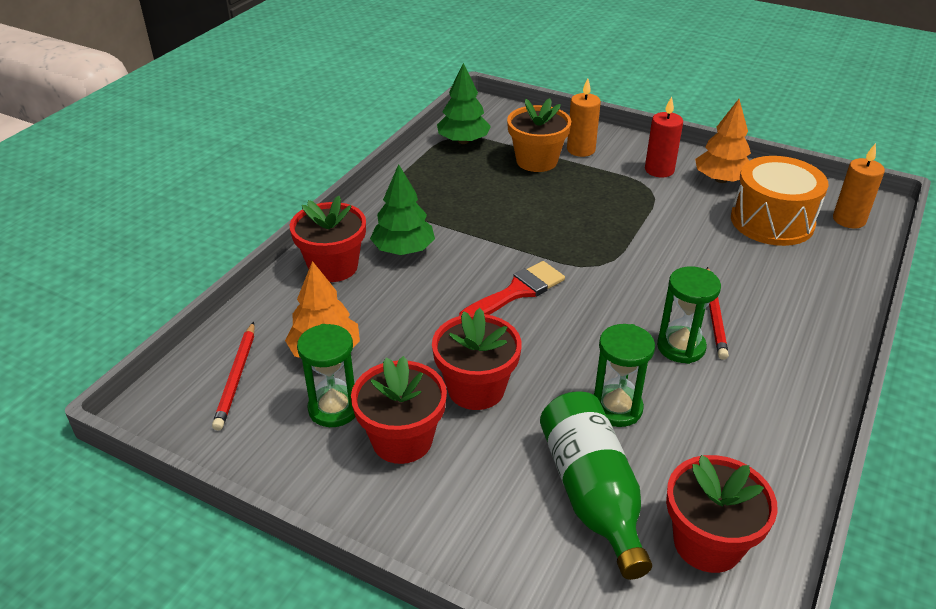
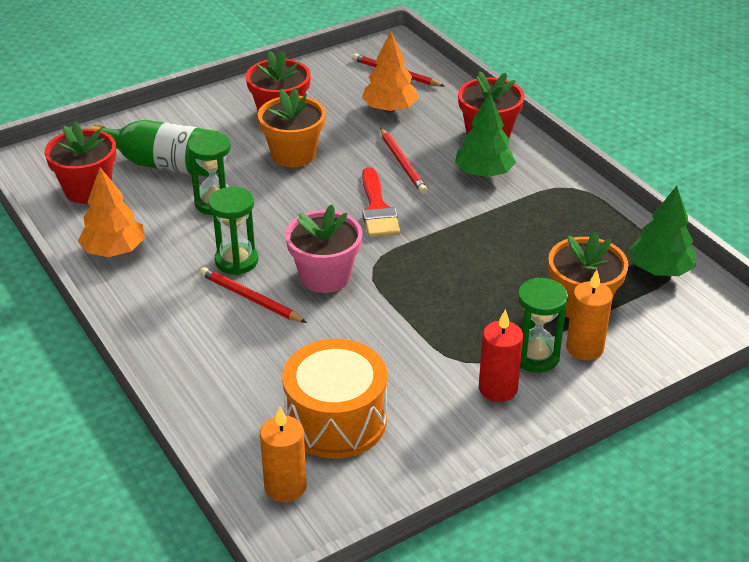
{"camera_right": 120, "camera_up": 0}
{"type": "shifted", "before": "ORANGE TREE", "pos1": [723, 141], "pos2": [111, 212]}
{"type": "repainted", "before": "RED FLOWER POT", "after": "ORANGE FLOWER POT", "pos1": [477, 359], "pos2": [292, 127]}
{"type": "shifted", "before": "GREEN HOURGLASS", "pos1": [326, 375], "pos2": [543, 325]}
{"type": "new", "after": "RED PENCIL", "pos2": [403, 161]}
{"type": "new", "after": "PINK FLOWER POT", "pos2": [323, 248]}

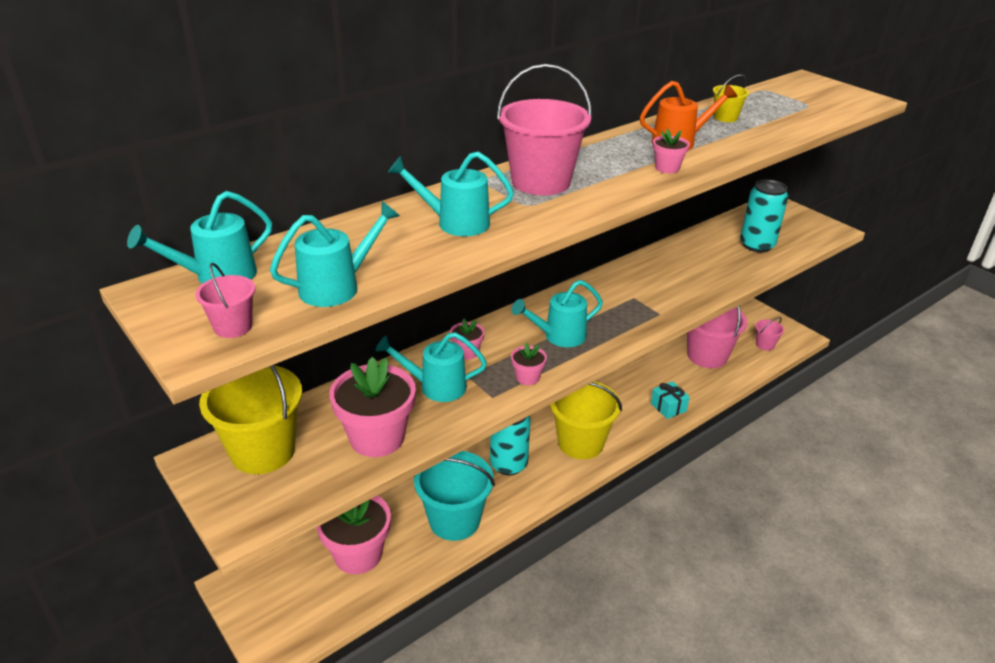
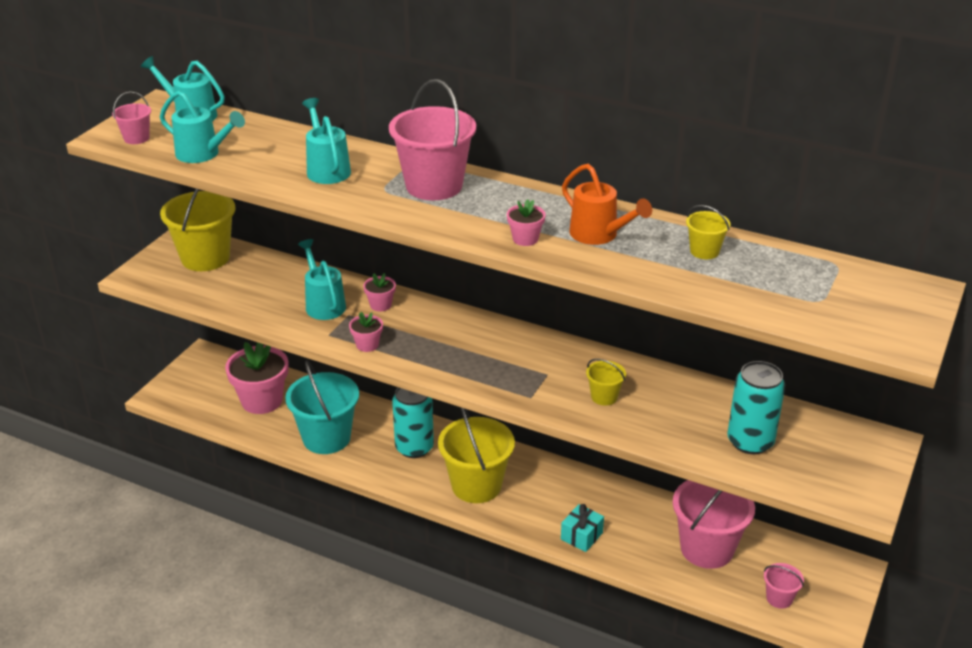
{"camera_right": 65, "camera_up": 0}
{"type": "gone", "before": "TURQUOISE WATERING CAN", "pos1": [557, 313]}
{"type": "gone", "before": "PINK FLOWER POT", "pos1": [372, 407]}
{"type": "new", "after": "YELLOW BUCKET", "pos2": [606, 382]}

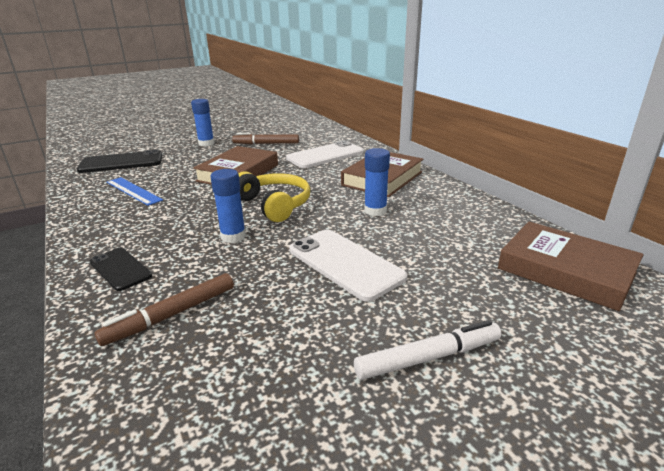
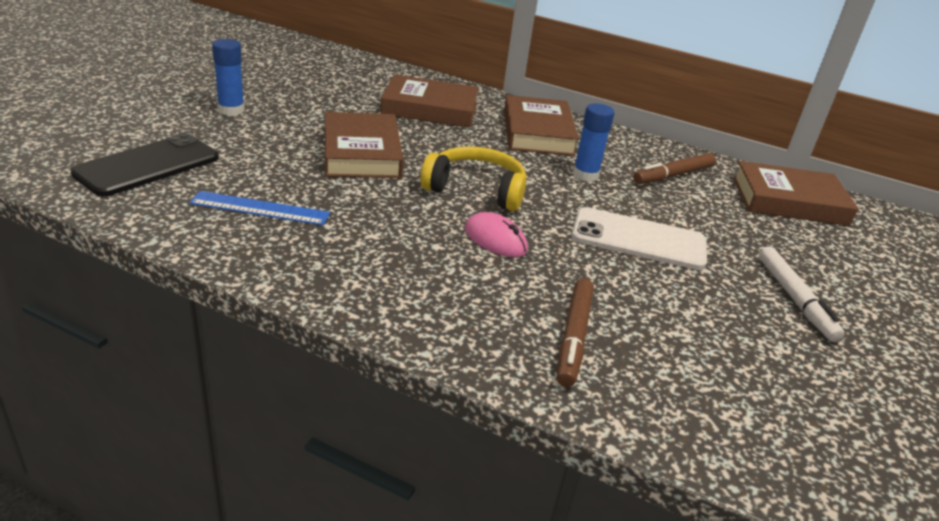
{"camera_right": -40, "camera_up": 5}
{"type": "shifted", "before": "BROWN MARKER", "pos1": [265, 138], "pos2": [674, 168]}
{"type": "swapped", "before": "WHITE PHONE", "after": "BROWN BOOK", "pos1": [325, 154], "pos2": [429, 101]}
{"type": "swapped", "before": "BLUE GLUE STICK", "after": "PINK MOUSE", "pos1": [228, 206], "pos2": [496, 234]}
{"type": "gone", "before": "BLACK PHONE", "pos1": [121, 269]}
{"type": "rotated", "before": "WHITE MARKER", "pos1": [427, 350], "pos2": [801, 294], "turn": 135}

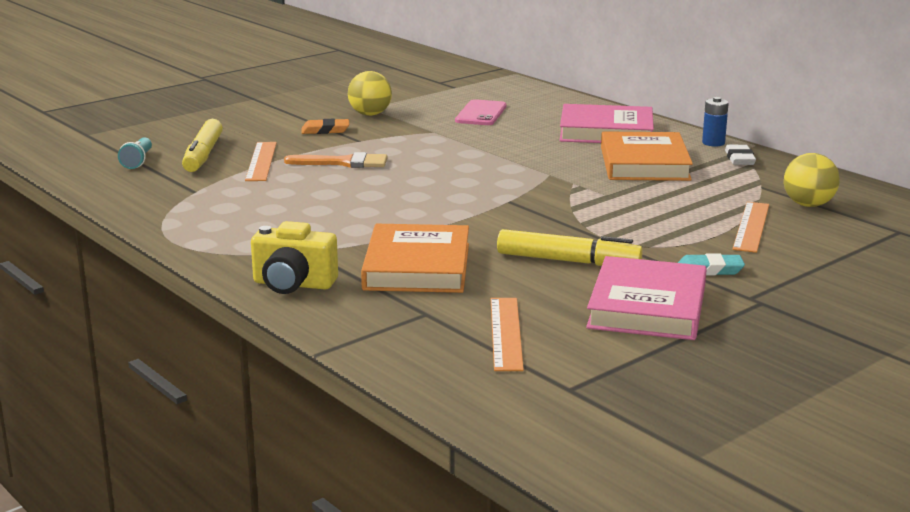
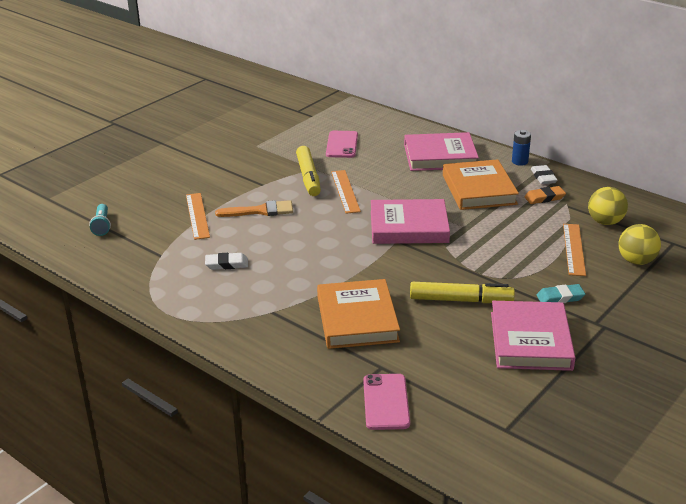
{"camera_right": -10, "camera_up": 10}
{"type": "shifted", "before": "YELLOW BALL", "pos1": [370, 93], "pos2": [640, 244]}
{"type": "shifted", "before": "YELLOW MARKER", "pos1": [202, 145], "pos2": [308, 171]}
{"type": "shifted", "before": "ORANGE ERASER", "pos1": [325, 126], "pos2": [545, 195]}
{"type": "gone", "before": "YELLOW CAMERA", "pos1": [294, 257]}
{"type": "shifted", "before": "ORANGE RULER", "pos1": [507, 334], "pos2": [346, 192]}
{"type": "new", "after": "PINK BOOK", "pos2": [410, 221]}
{"type": "new", "after": "WHITE ERASER", "pos2": [226, 261]}
{"type": "new", "after": "PINK PHONE", "pos2": [386, 402]}

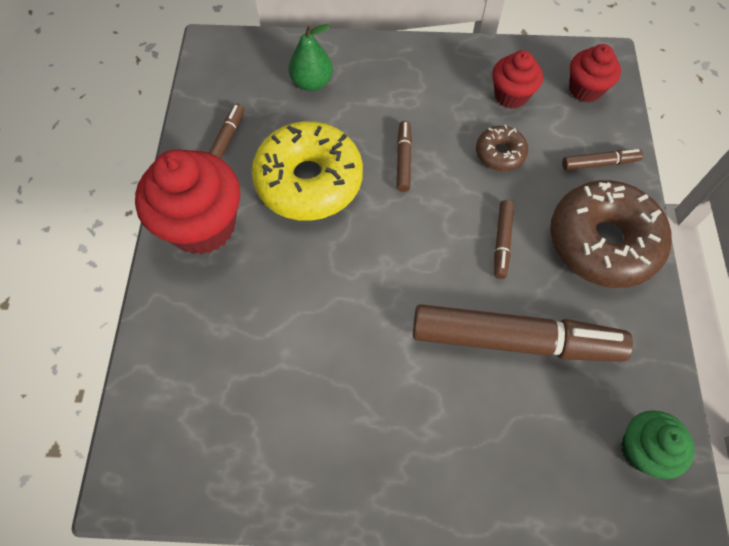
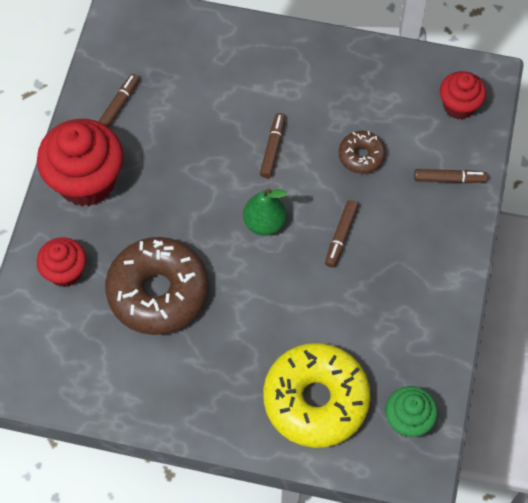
{"camera_right": 10, "camera_up": 0}
{"type": "shifted", "before": "GREEN PEAR", "pos1": [311, 57], "pos2": [265, 212]}
{"type": "shifted", "before": "RED CUPCAKE", "pos1": [517, 79], "pos2": [61, 262]}
{"type": "shifted", "before": "YELLOW DONUT", "pos1": [307, 171], "pos2": [317, 395]}
{"type": "shifted", "before": "BROWN DONUT", "pos1": [611, 234], "pos2": [157, 286]}
{"type": "gone", "before": "BROWN MARKER", "pos1": [523, 333]}

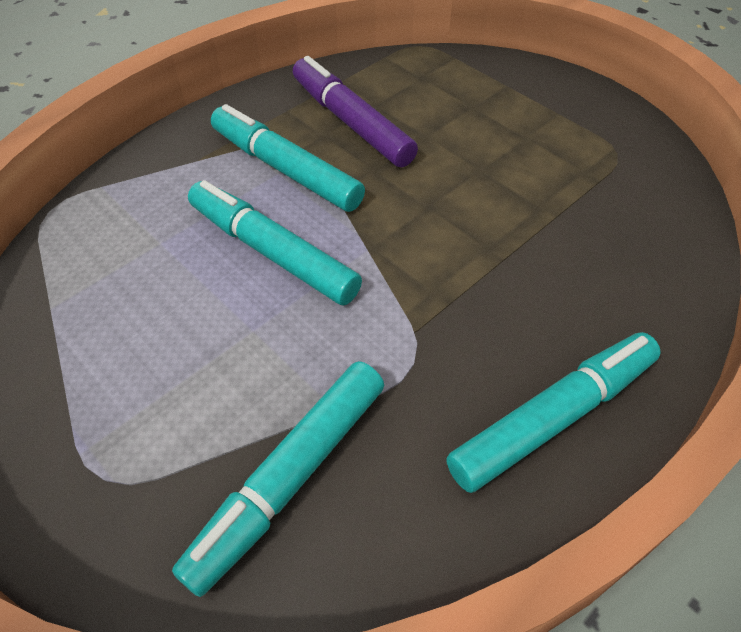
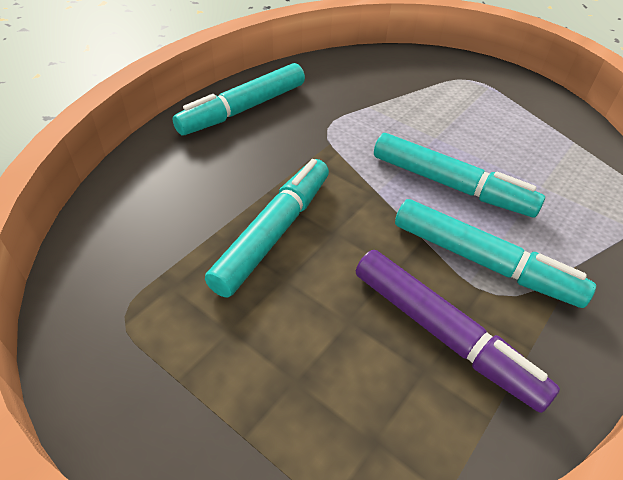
{"camera_right": 170, "camera_up": -5}
{"type": "shifted", "before": "TURQUOISE MARKER", "pos1": [278, 479], "pos2": [267, 228]}

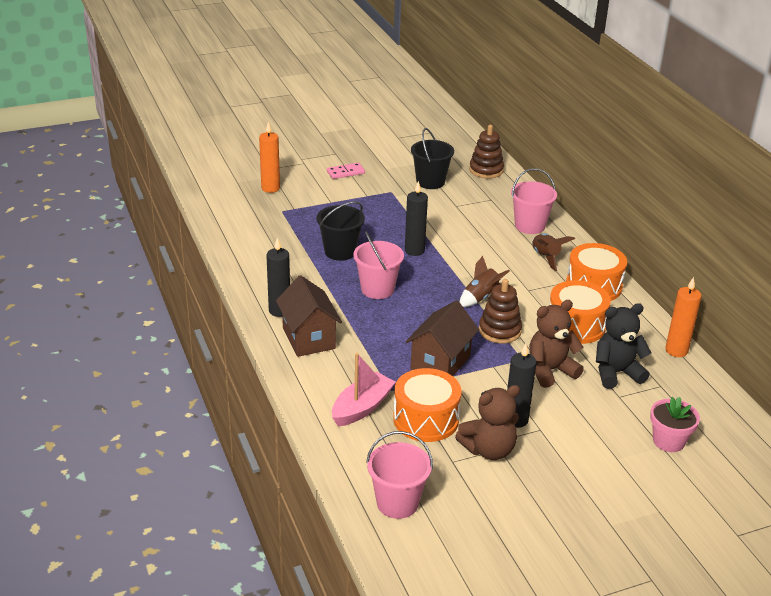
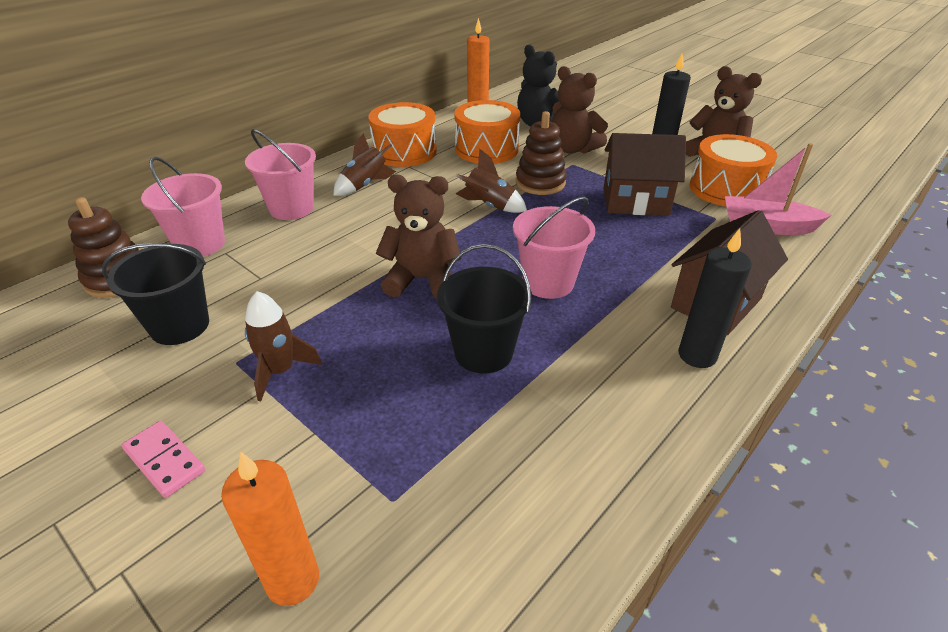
{"camera_right": -115, "camera_up": 5}
{"type": "swapped", "before": "BLACK CANDLE", "after": "BROWN TEDDY BEAR", "pos1": [416, 218], "pos2": [419, 236]}
{"type": "gone", "before": "PINK FLOWER POT", "pos1": [675, 424]}
{"type": "shifted", "before": "PINK BUCKET", "pos1": [399, 475], "pos2": [183, 207]}
{"type": "new", "after": "BROWN ROCKET", "pos2": [283, 346]}

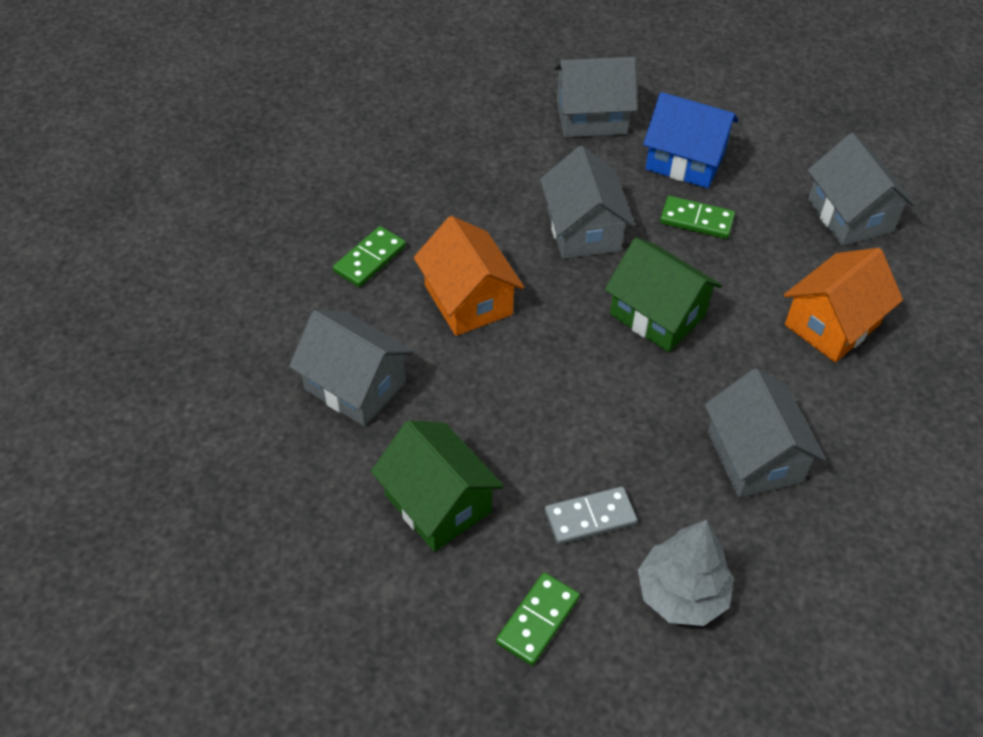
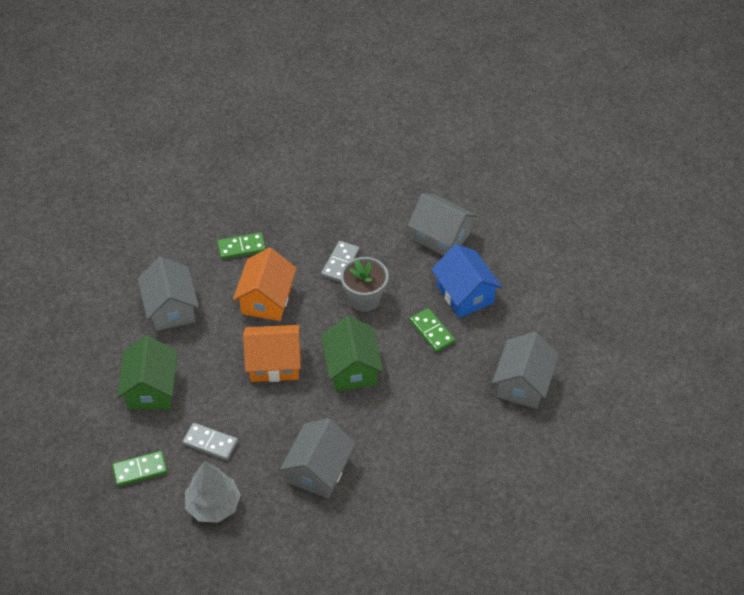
{"camera_right": 40, "camera_up": 0}
{"type": "swapped", "before": "GREY HOUSE", "after": "GREY FLOWER POT", "pos1": [587, 202], "pos2": [365, 284]}
{"type": "shifted", "before": "ORANGE HOUSE", "pos1": [843, 305], "pos2": [272, 353]}
{"type": "new", "after": "GREY DOMINO", "pos2": [340, 261]}

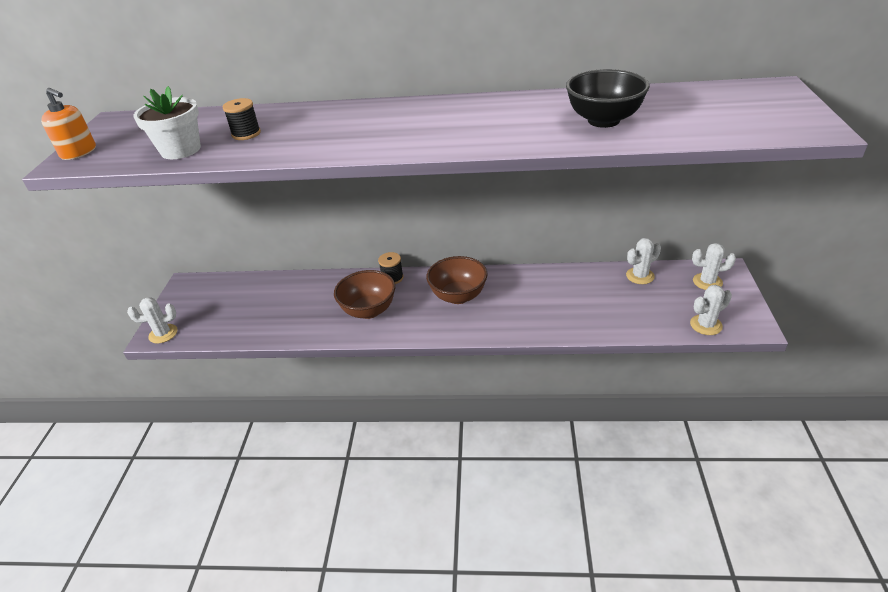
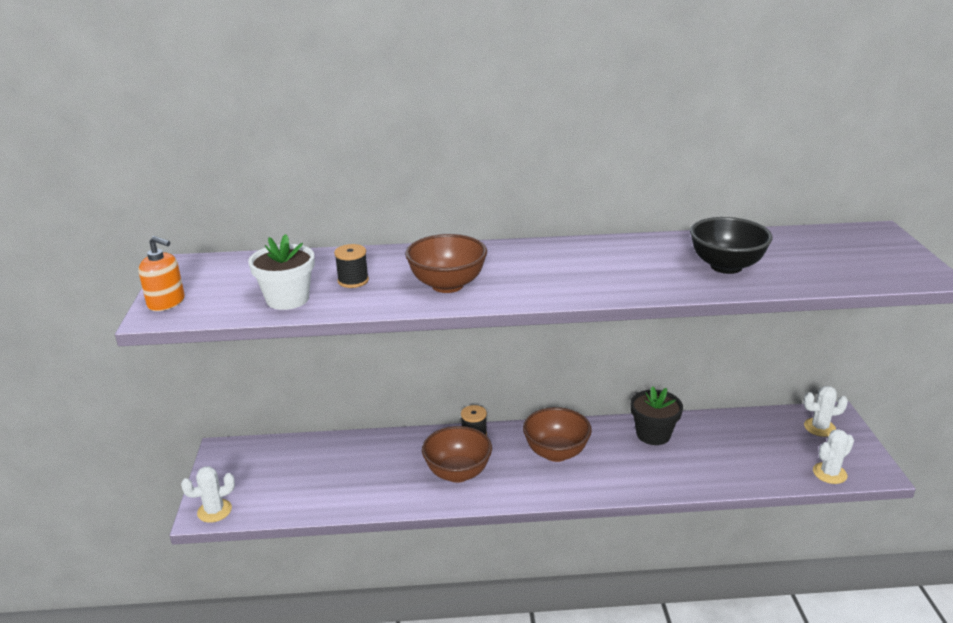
{"camera_right": -10, "camera_up": -10}
{"type": "gone", "before": "WHITE CACTUS", "pos1": [643, 261]}
{"type": "new", "after": "BROWN BOWL", "pos2": [446, 263]}
{"type": "new", "after": "BLACK FLOWER POT", "pos2": [657, 415]}

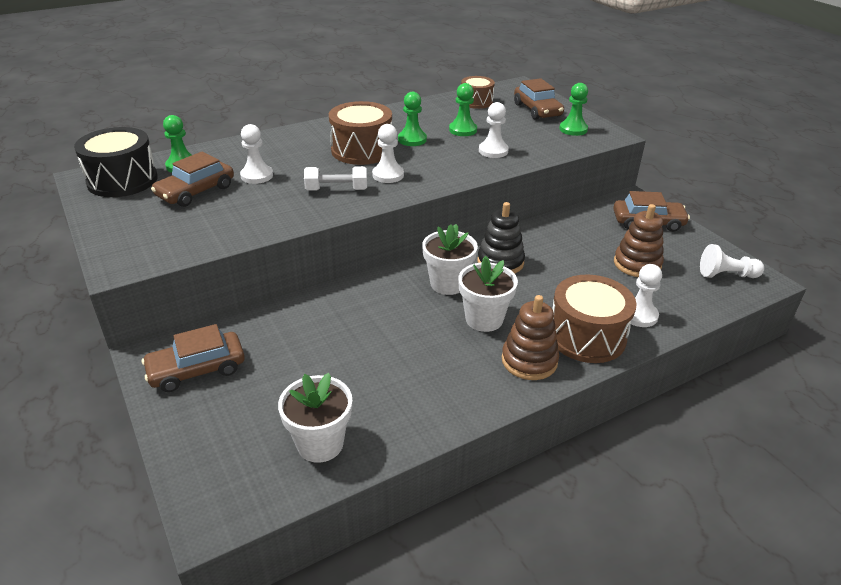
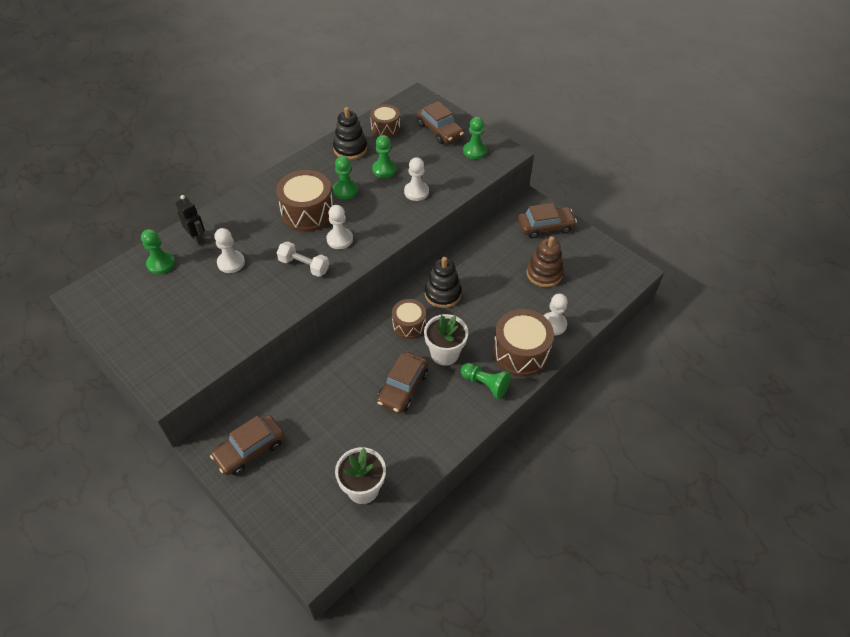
{"camera_right": -15, "camera_up": 15}
{"type": "gone", "before": "BLACK DRUM", "pos1": [116, 162]}
{"type": "shifted", "before": "BROWN CAR", "pos1": [192, 179], "pos2": [402, 382]}
{"type": "rotated", "before": "WHITE DUMBBELL", "pos1": [335, 178], "pos2": [302, 259], "turn": 45}
{"type": "swapped", "before": "WHITE FLOWER POT", "after": "BROWN DRUM", "pos1": [450, 259], "pos2": [409, 319]}
{"type": "gone", "before": "WHITE PAWN", "pos1": [732, 261]}
{"type": "swapped", "before": "BROWN STACKING TOY", "after": "GREEN PAWN", "pos1": [530, 337], "pos2": [486, 381]}
{"type": "new", "after": "BLACK STACKING TOY", "pos2": [350, 133]}
{"type": "new", "after": "BLACK ROBOT", "pos2": [190, 220]}

